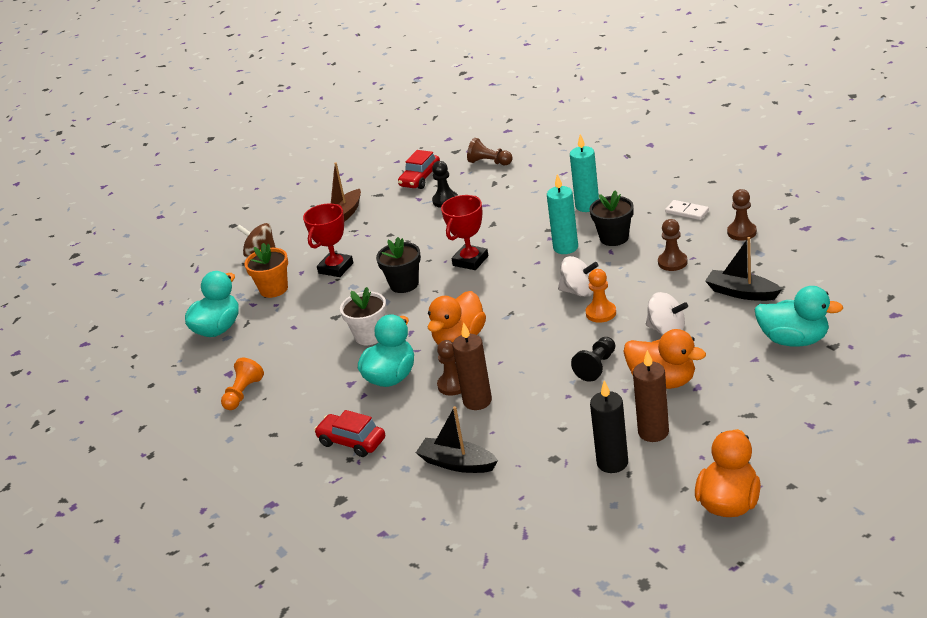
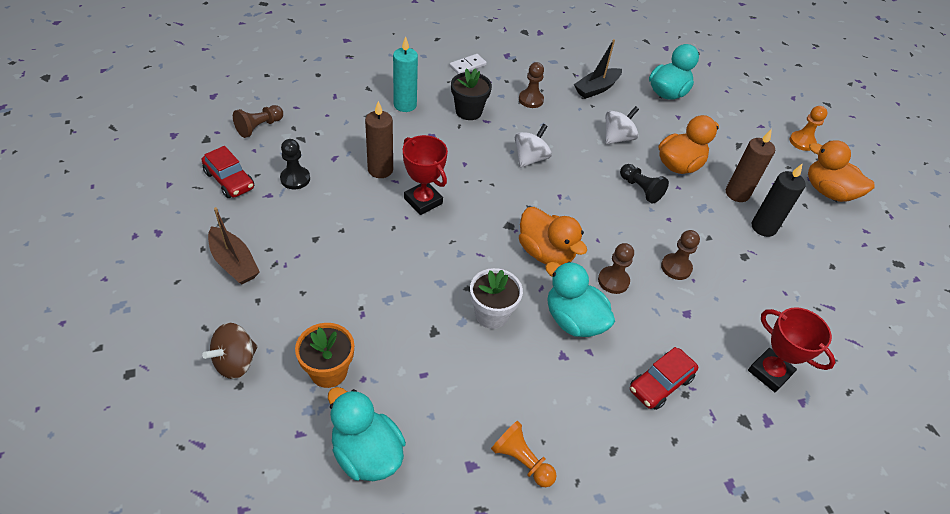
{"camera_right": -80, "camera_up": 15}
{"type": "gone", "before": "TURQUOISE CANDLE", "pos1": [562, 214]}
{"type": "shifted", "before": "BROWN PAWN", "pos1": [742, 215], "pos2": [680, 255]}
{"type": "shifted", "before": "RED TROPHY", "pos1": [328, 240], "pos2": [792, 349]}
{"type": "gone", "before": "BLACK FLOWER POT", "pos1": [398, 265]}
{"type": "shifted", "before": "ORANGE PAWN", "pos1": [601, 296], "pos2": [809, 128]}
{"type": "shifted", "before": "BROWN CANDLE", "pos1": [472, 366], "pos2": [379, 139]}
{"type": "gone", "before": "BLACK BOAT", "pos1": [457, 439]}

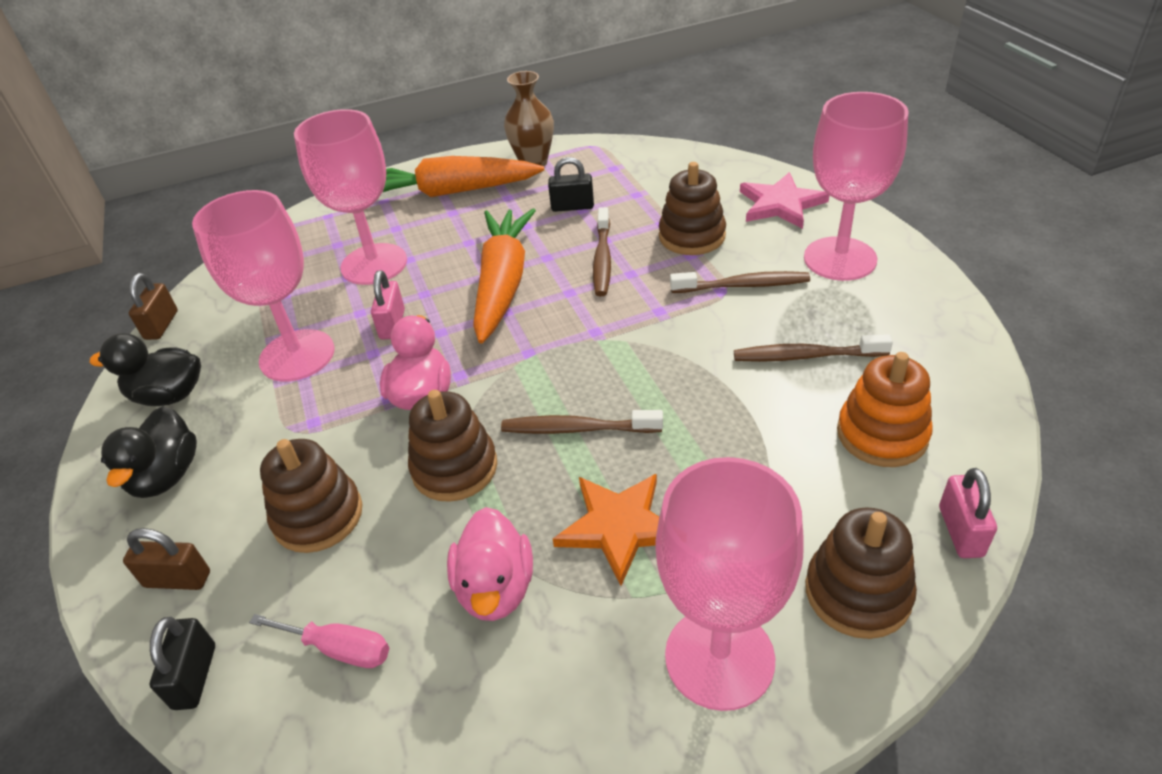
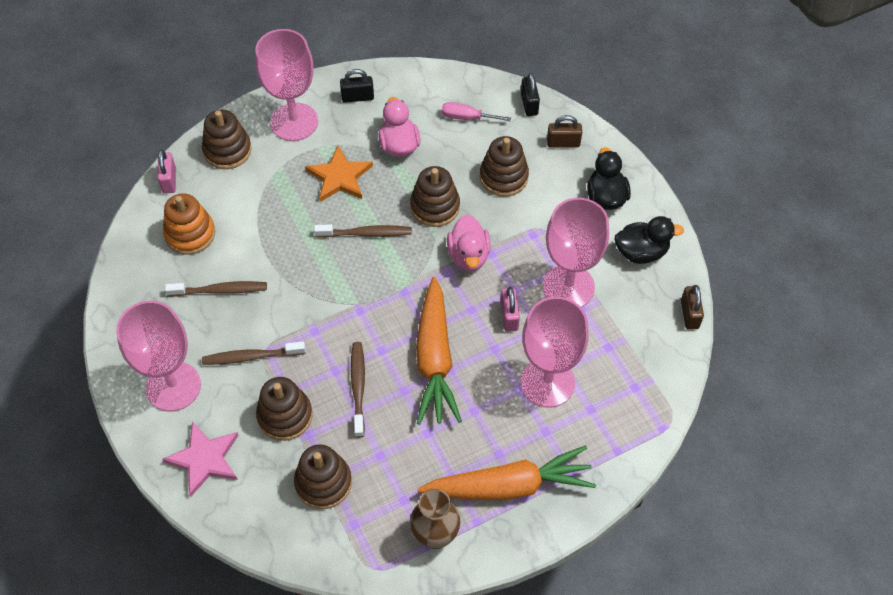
{"camera_right": 170, "camera_up": 15}
{"type": "shifted", "before": "BLACK PADLOCK", "pos1": [571, 184], "pos2": [357, 86]}
{"type": "new", "after": "BROWN STACKING TOY", "pos2": [323, 476]}

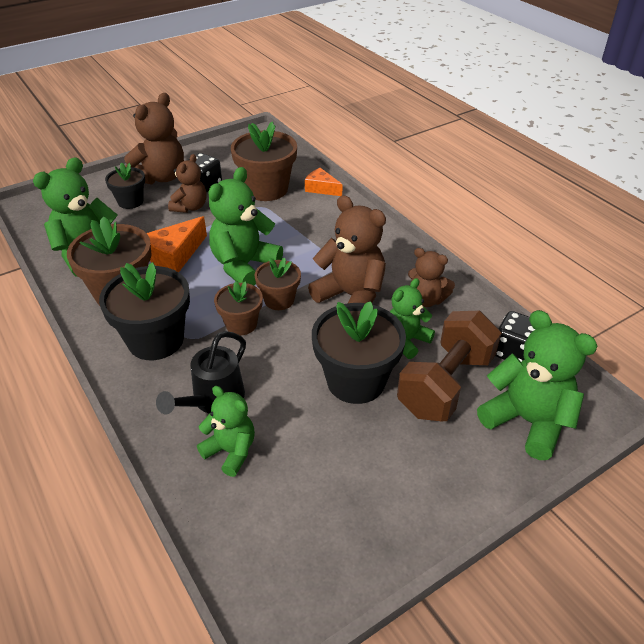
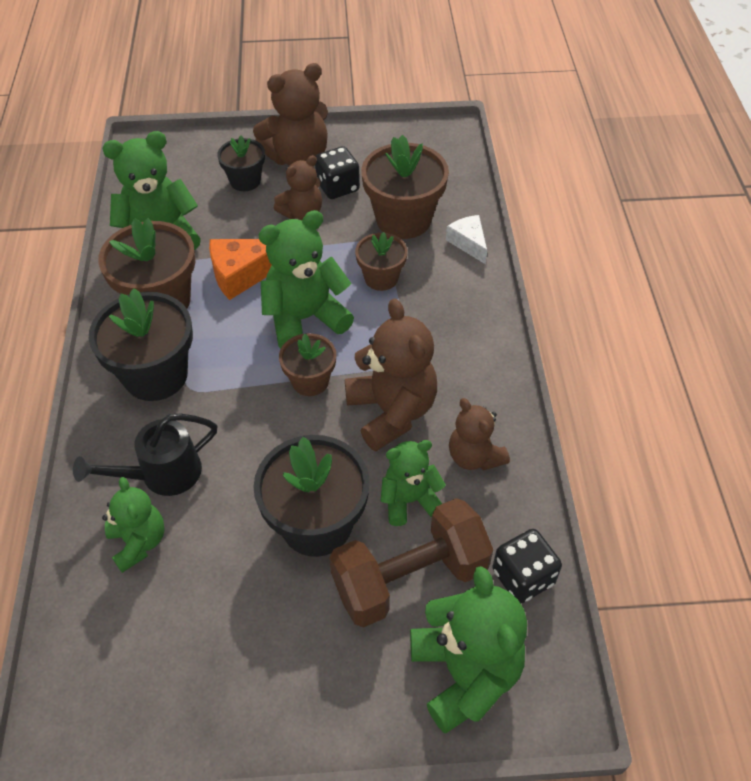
{"camera_right": 30, "camera_up": 10}
{"type": "repainted", "before": "ORANGE CHEESE", "after": "WHITE CHEESE", "pos1": [324, 182], "pos2": [466, 239]}
{"type": "shifted", "before": "BROWN FLOWER POT", "pos1": [238, 308], "pos2": [381, 261]}

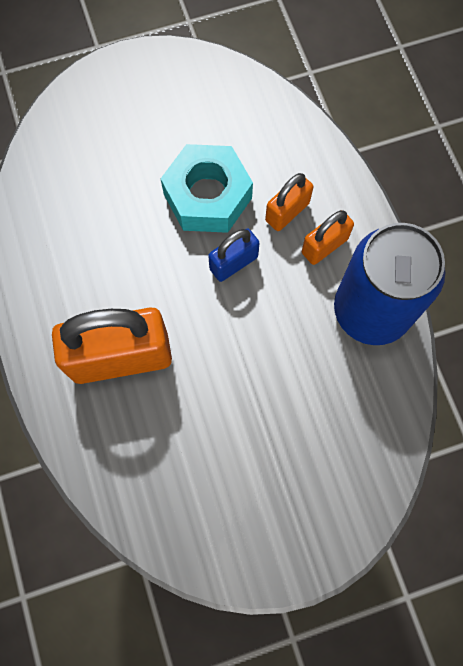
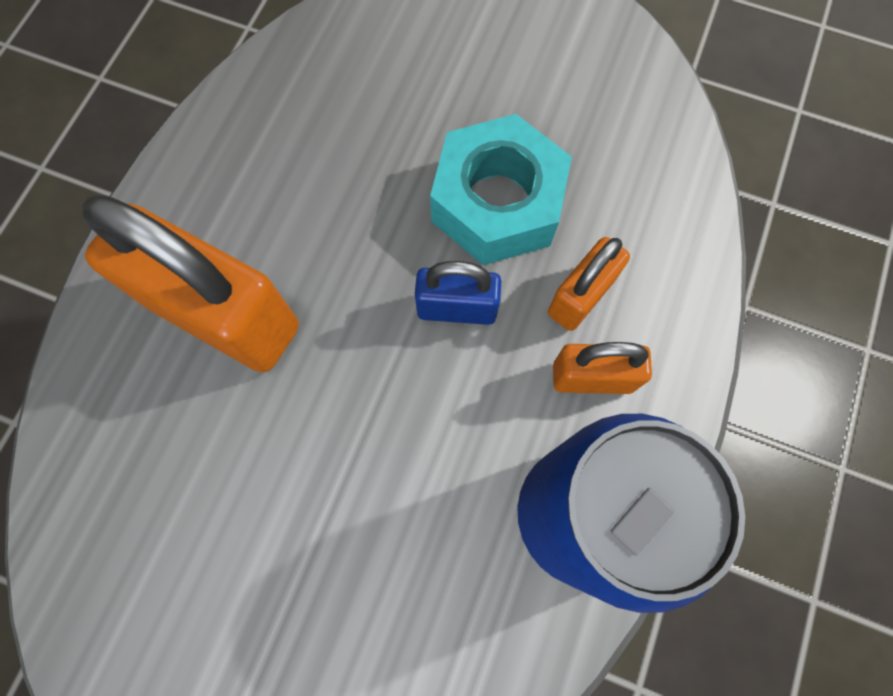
{"camera_right": 40, "camera_up": 0}
{"type": "rotated", "before": "ORANGE PADLOCK", "pos1": [289, 202], "pos2": [589, 284], "turn": -45}

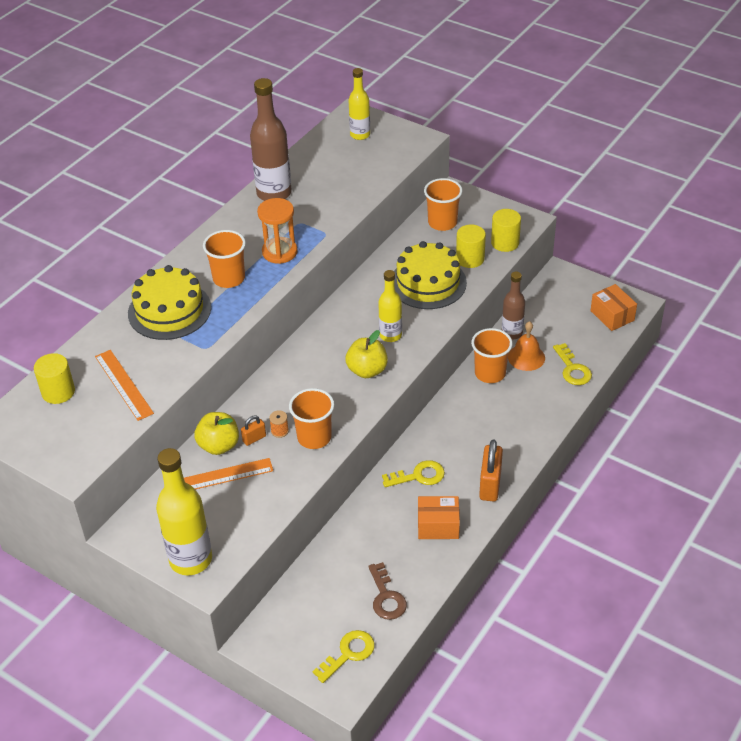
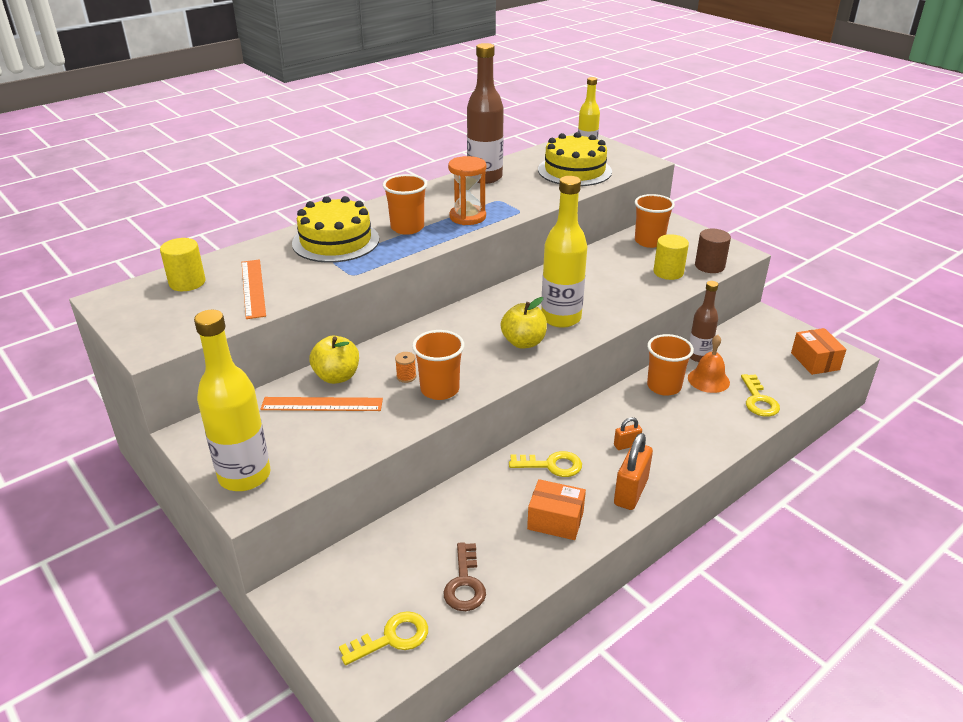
{"camera_right": 15, "camera_up": -10}
{"type": "repainted", "before": "YELLOW CYLINDER", "after": "BROWN CYLINDER", "pos1": [506, 230], "pos2": [713, 251]}
{"type": "shifted", "before": "YELLOW CAKE", "pos1": [430, 275], "pos2": [575, 159]}
{"type": "scaled", "before": "YELLOW BOTTLE", "pos1": [390, 306], "pos2": [564, 252], "scale": 1.65}
{"type": "shifted", "before": "ORANGE PADLOCK", "pos1": [253, 431], "pos2": [628, 433]}

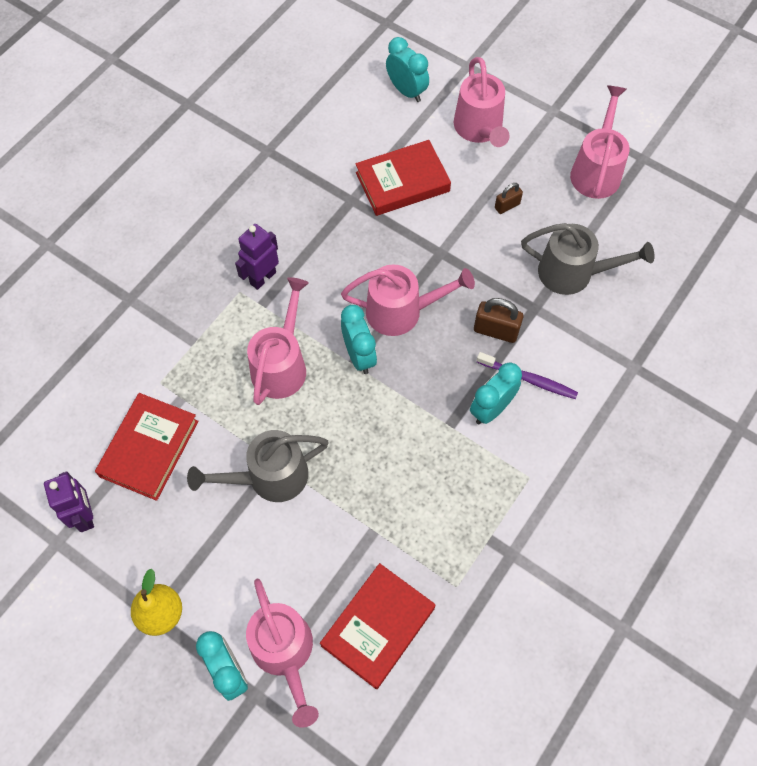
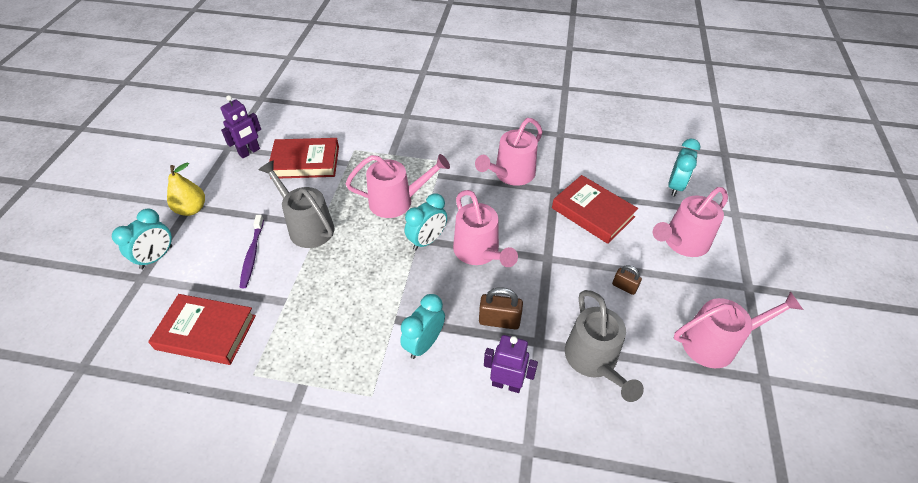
{"camera_right": 65, "camera_up": -15}
{"type": "shifted", "before": "PURPLE ROBOT", "pos1": [257, 257], "pos2": [511, 364]}
{"type": "rotated", "before": "BROWN PADLOCK", "pos1": [499, 320], "pos2": [501, 308], "turn": -75}
{"type": "shifted", "before": "PURPLE TOOTHBRUSH", "pos1": [527, 375], "pos2": [252, 251]}
{"type": "rotated", "before": "TURQUOISE CLOCK", "pos1": [496, 393], "pos2": [422, 326], "turn": -75}
{"type": "shifted", "before": "PINK WATERING CAN", "pos1": [282, 653], "pos2": [509, 152]}

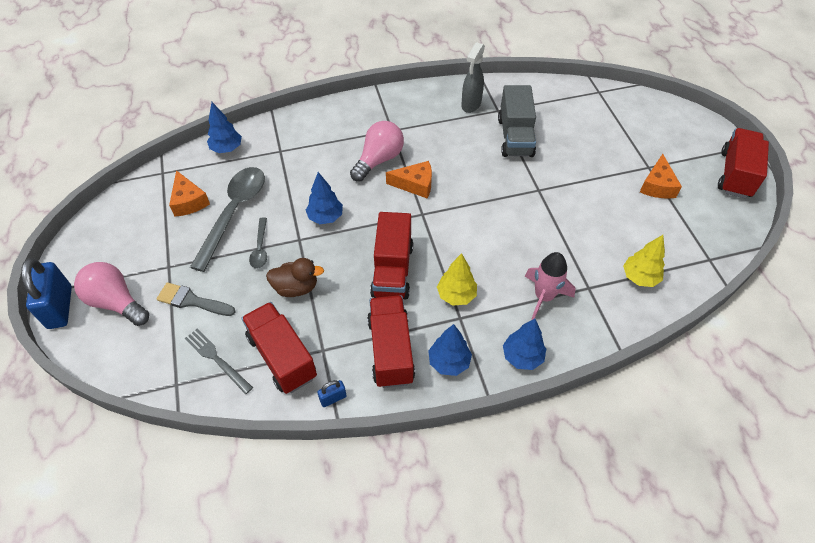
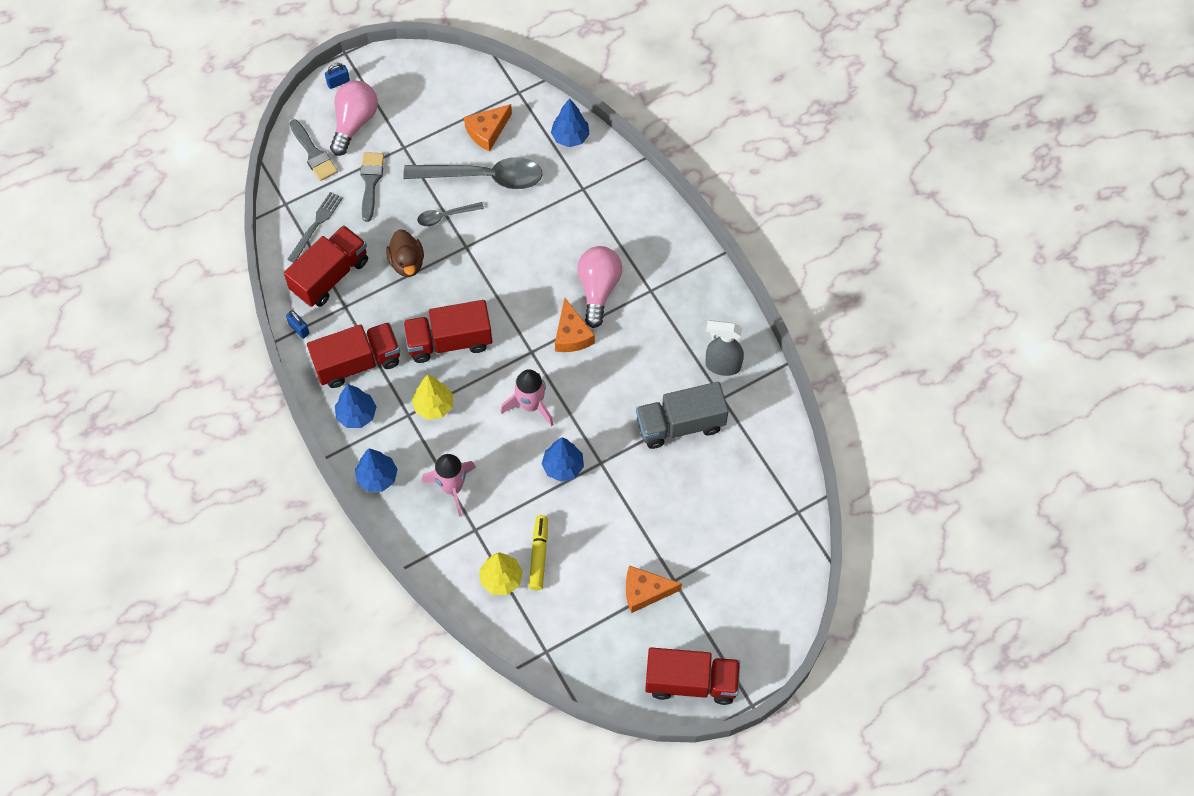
{"camera_right": 75, "camera_up": 10}
{"type": "rotated", "before": "PINK LIGHT BULB", "pos1": [377, 151], "pos2": [599, 287], "turn": -105}
{"type": "shifted", "before": "BLUE TREE", "pos1": [324, 198], "pos2": [563, 459]}
{"type": "scaled", "before": "BLUE PADLOCK", "pos1": [46, 293], "pos2": [337, 76], "scale": 0.47}
{"type": "new", "after": "GREY BRUSH", "pos2": [313, 150]}
{"type": "new", "after": "PINK ROCKET", "pos2": [527, 397]}
{"type": "new", "after": "YELLOW MARKER", "pos2": [538, 552]}

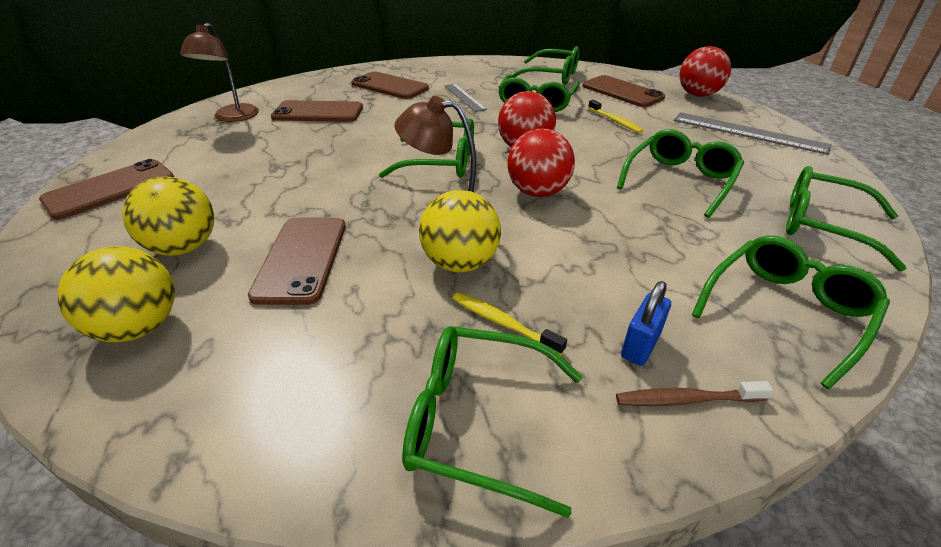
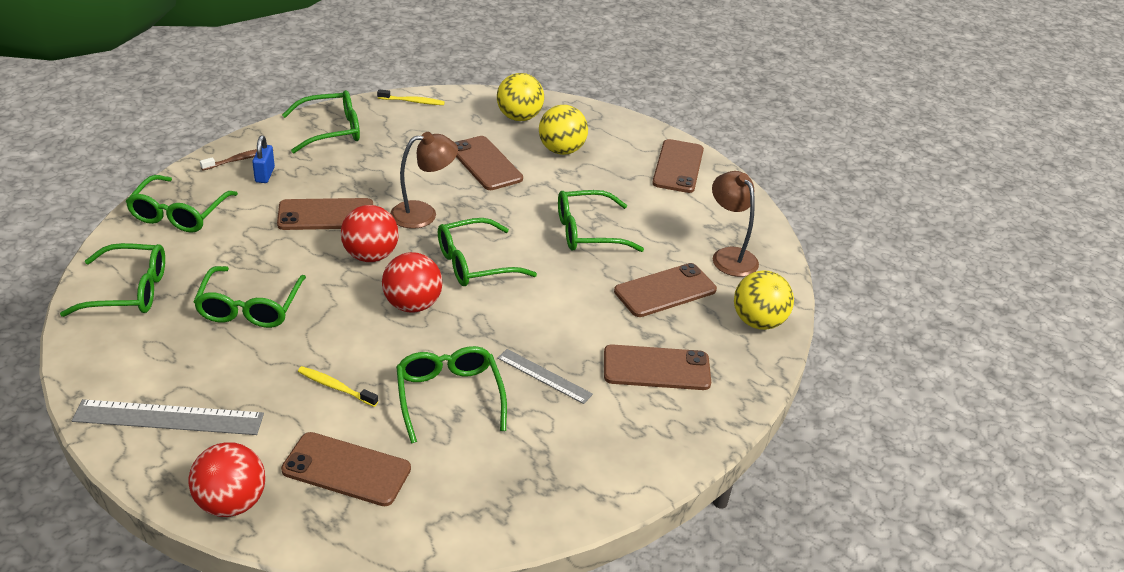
{"camera_right": 145, "camera_up": 0}
{"type": "shifted", "before": "GREEN GLASSES", "pos1": [545, 65], "pos2": [601, 221]}
{"type": "shifted", "before": "YELLOW BALL", "pos1": [460, 231], "pos2": [764, 300]}
{"type": "shifted", "before": "YELLOW TOOTHBRUSH", "pos1": [509, 323], "pos2": [411, 97]}
{"type": "new", "after": "BROWN PHONE", "pos2": [325, 214]}

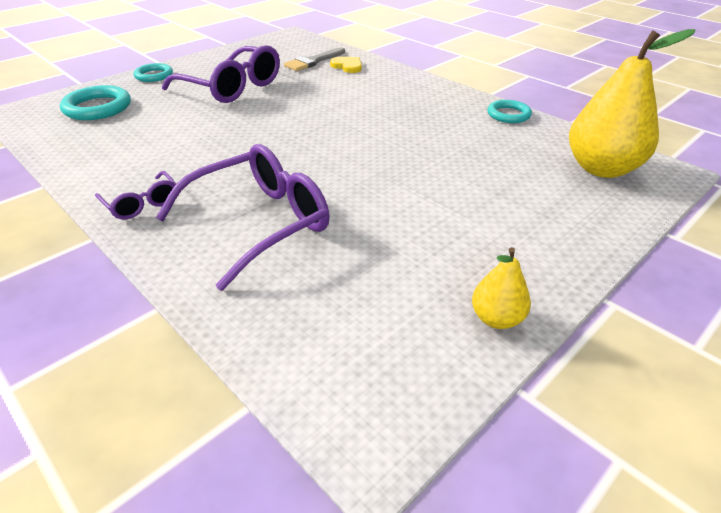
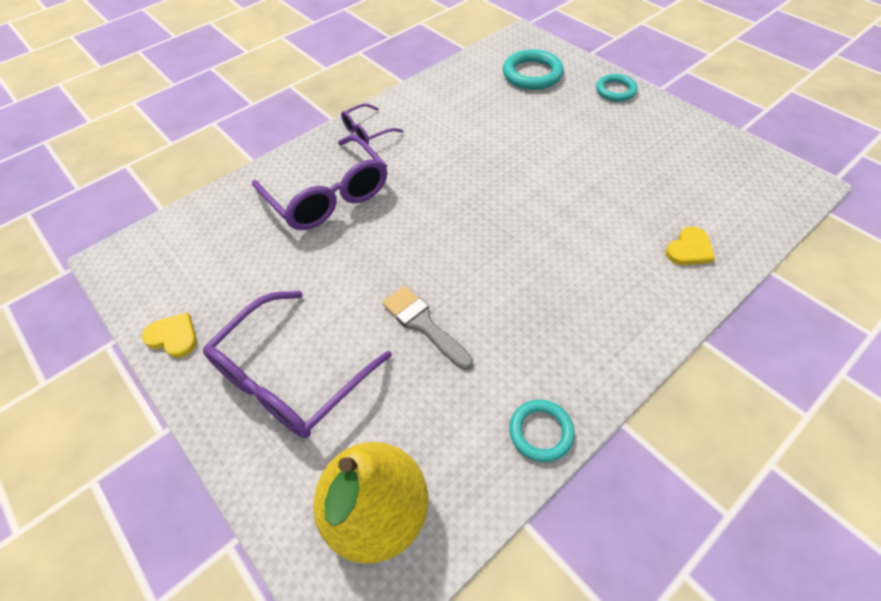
{"camera_right": 95, "camera_up": 15}
{"type": "shifted", "before": "PURPLE GLASSES", "pos1": [221, 74], "pos2": [297, 364]}
{"type": "shifted", "before": "GREY BRUSH", "pos1": [314, 59], "pos2": [427, 328]}
{"type": "swapped", "before": "YELLOW PEAR", "after": "YELLOW HEART", "pos1": [501, 288], "pos2": [169, 335]}

